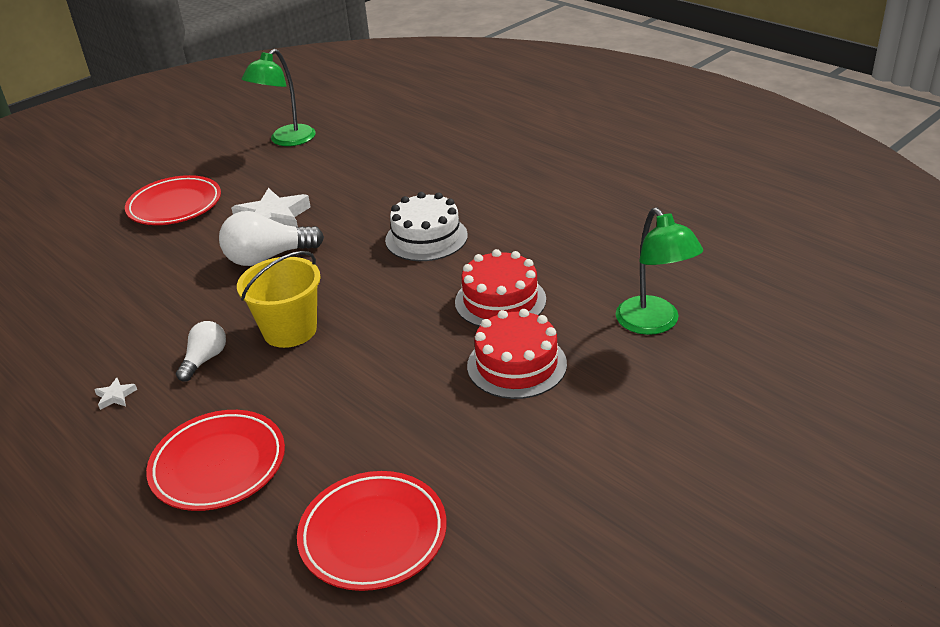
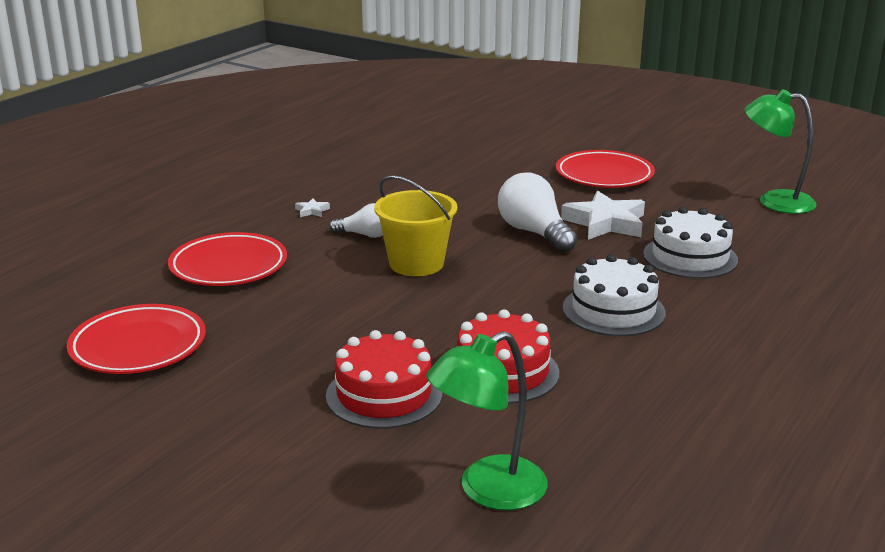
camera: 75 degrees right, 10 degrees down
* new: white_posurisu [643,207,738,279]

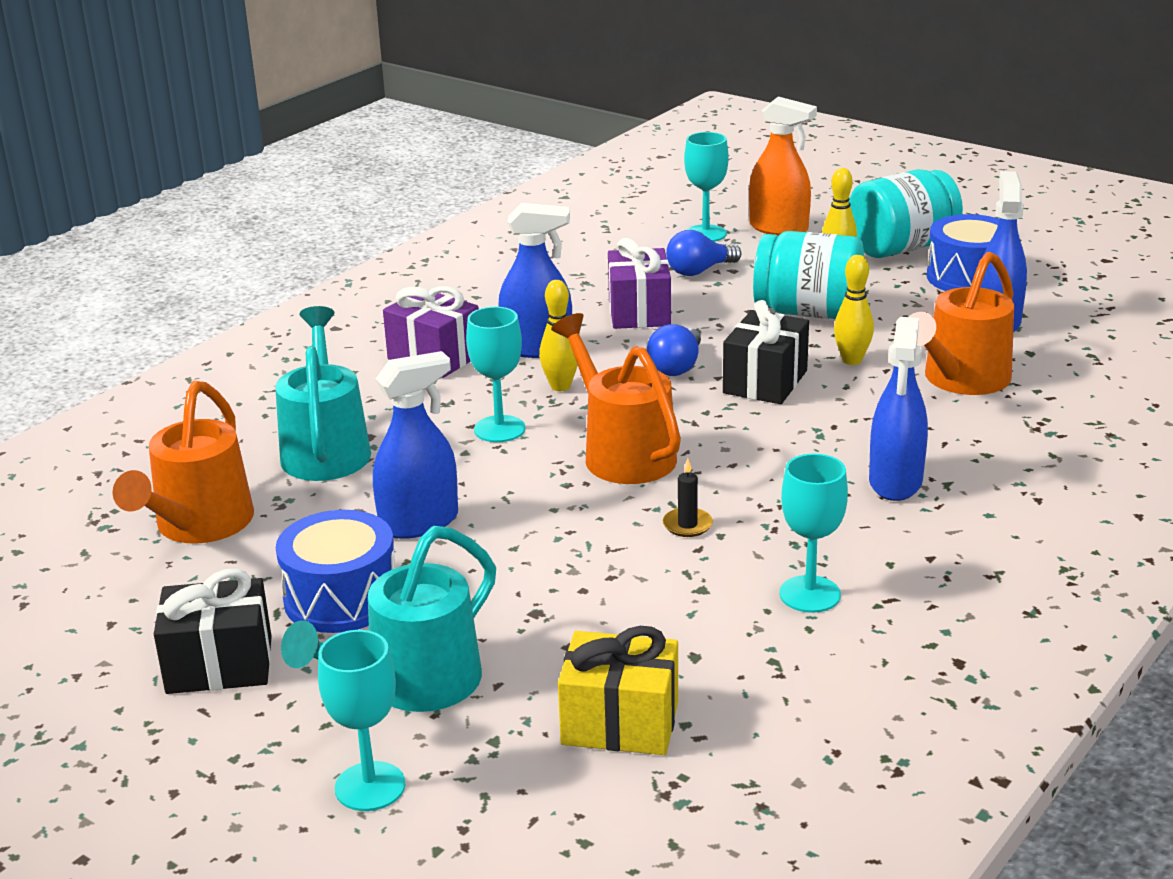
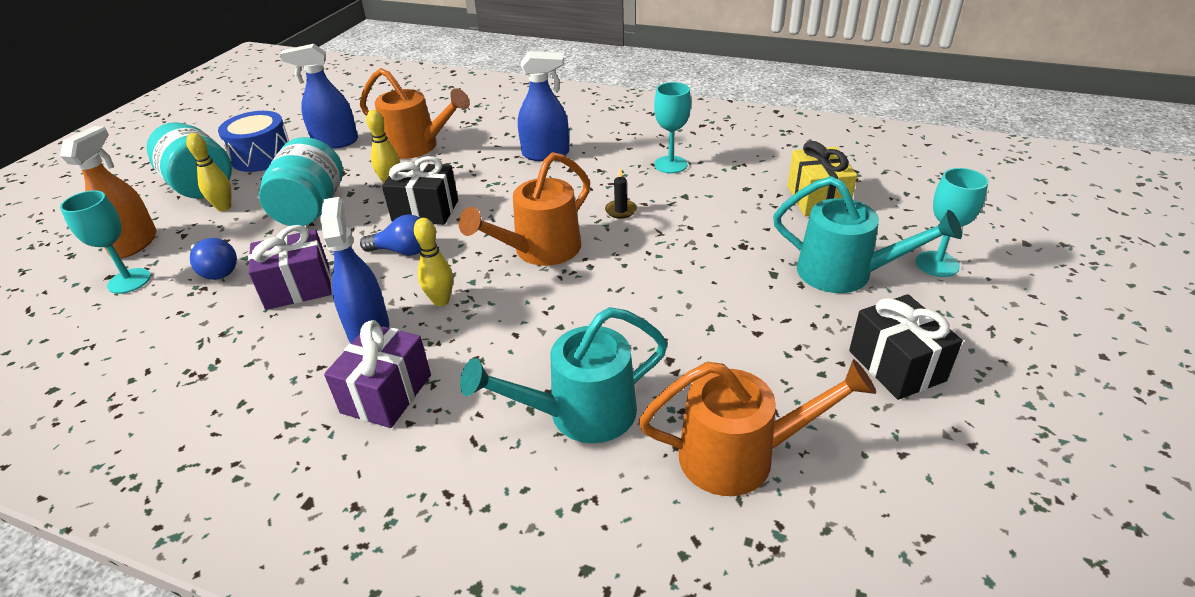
camera: 105 degrees left, 10 degrees up
* gone: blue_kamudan [276,510,395,633]
* gone: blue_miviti [373,351,458,539]
* gone: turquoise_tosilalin [466,307,525,442]

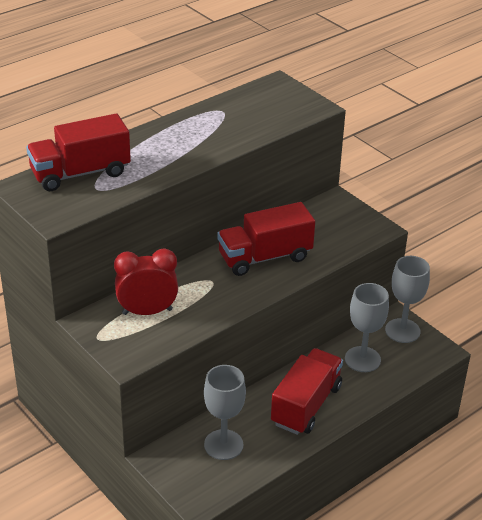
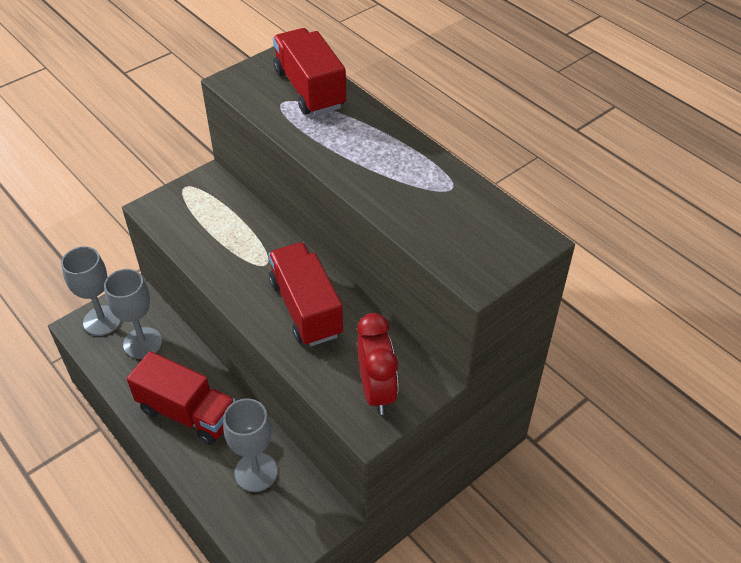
camera: 90 degrees right, 10 degrees up
* shifted: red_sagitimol [114,248,178,315] to [357,313,398,415]
* shifted: grey_tosilalin [385,256,430,343] to [61,246,121,336]

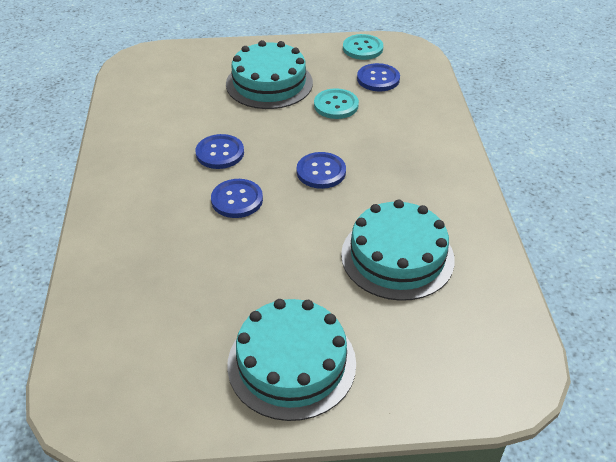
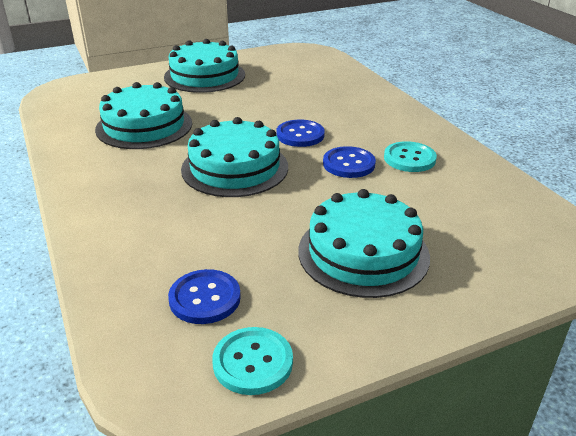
camera: 160 degrees right, 10 degrees down
* shifted: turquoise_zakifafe [314,88,359,119] to [384,141,437,172]
* swapped: blue_zakifafe [297,152,346,189] to turquoise_posurisu [181,117,288,197]

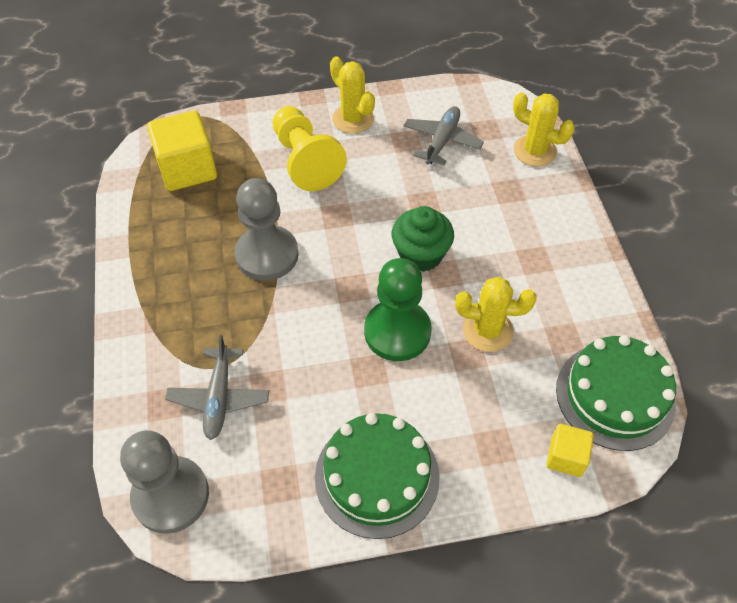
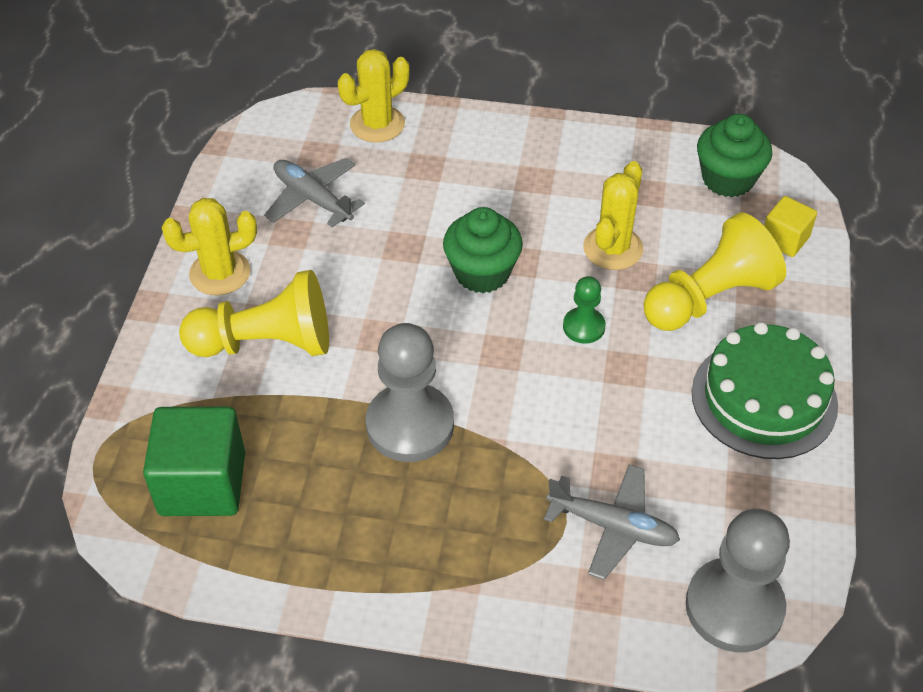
camera: 70 degrees left, 5 degrees down
* new: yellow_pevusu [643,213,786,331]
* swapped: green_posurisu [556,335,676,451] to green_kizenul [697,114,772,197]
* repainted: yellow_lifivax [147,110,217,191] to green_lifivax [143,407,245,516]
* scaled: green_pevusu [364,258,432,361] = [563,276,606,344] x0.51

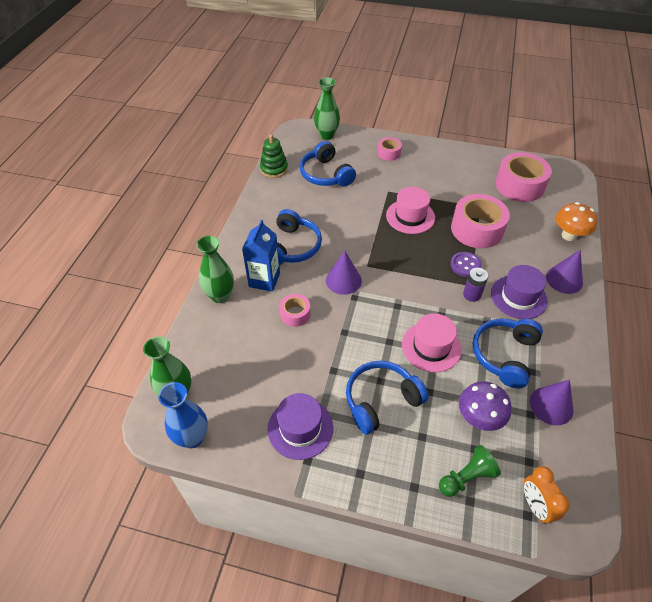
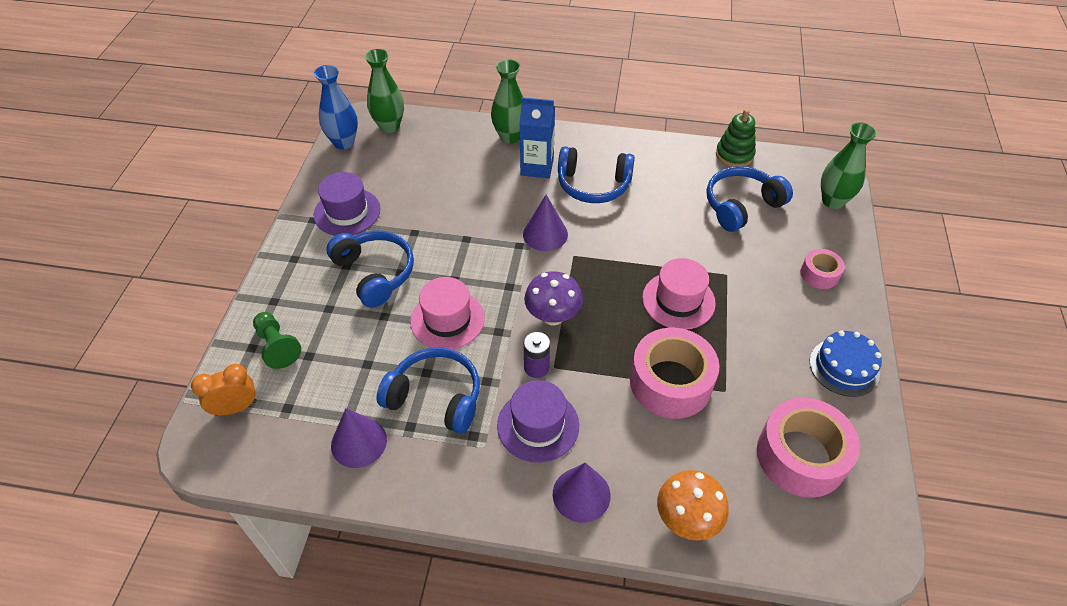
camera: 85 degrees right, 0 degrees up
* gone: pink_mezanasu [279,294,310,327]
* gone: purple_zakifafe [450,252,482,277]
* new: blue_posurisu [810,331,882,397]
* shifted: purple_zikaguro [459,381,512,431] to [524,271,583,326]

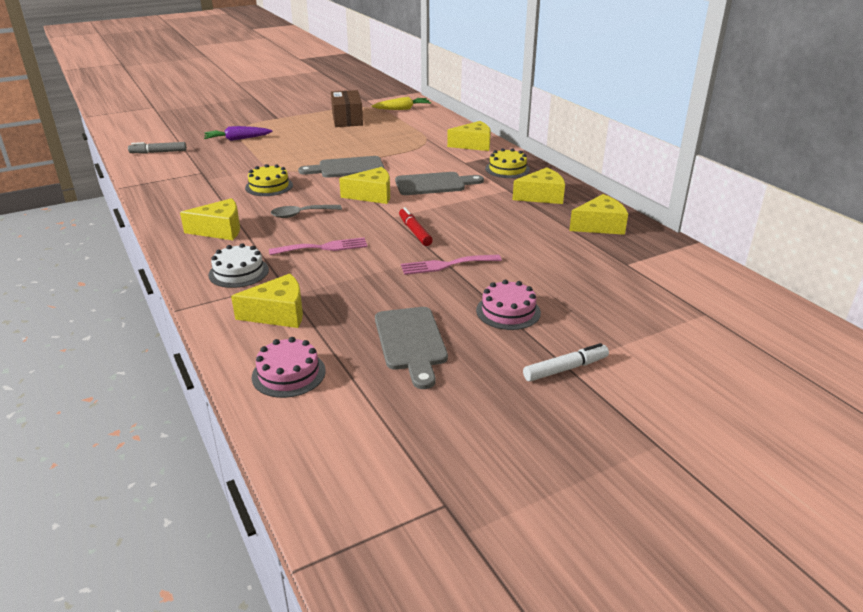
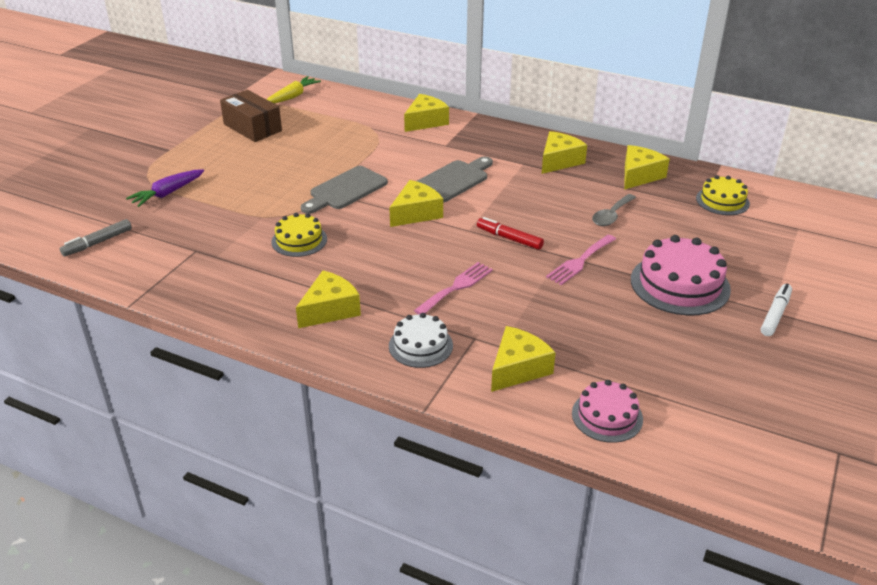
camera: 35 degrees left, 5 degrees up
* gone: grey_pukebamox [375,307,448,389]
* shifted: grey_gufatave [271,205,342,218] to [592,194,636,226]
* shifted: yellow_posurisu [485,148,530,178] to [696,175,750,215]
* scaled: pink_posurisu [476,280,541,330] = [631,235,731,316] x1.65

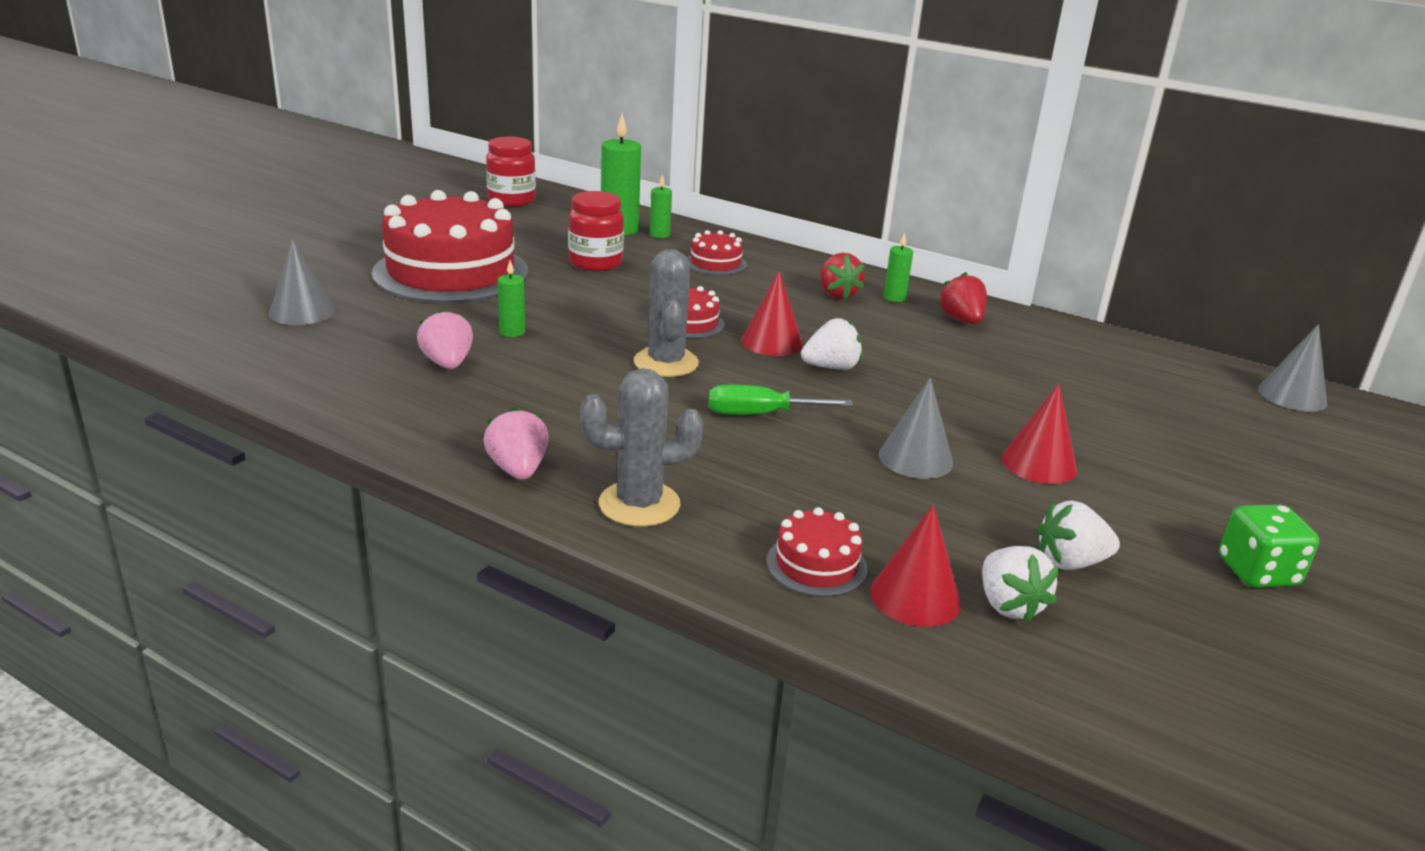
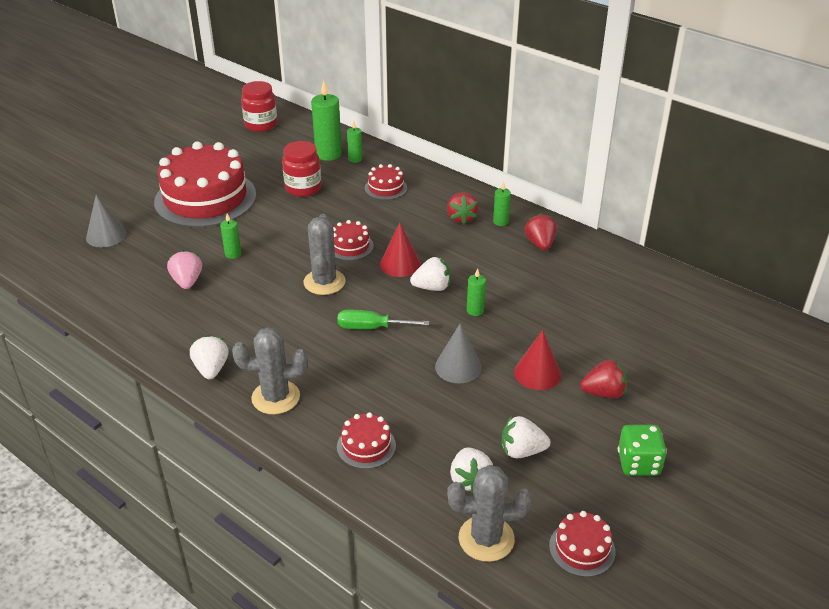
camera: 10 degrees right, 10 degrees up
* gone: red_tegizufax [870,504,961,627]
* gone: grey_tegizufax [1258,324,1327,412]
* new: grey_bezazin [447,465,532,562]
* new: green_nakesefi [467,268,486,316]
* new: red_posurisu [549,511,615,577]
* new: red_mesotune [580,359,627,398]
* repainted: pink_mesotune [483,407,549,480] to white_mesotune [190,335,228,379]

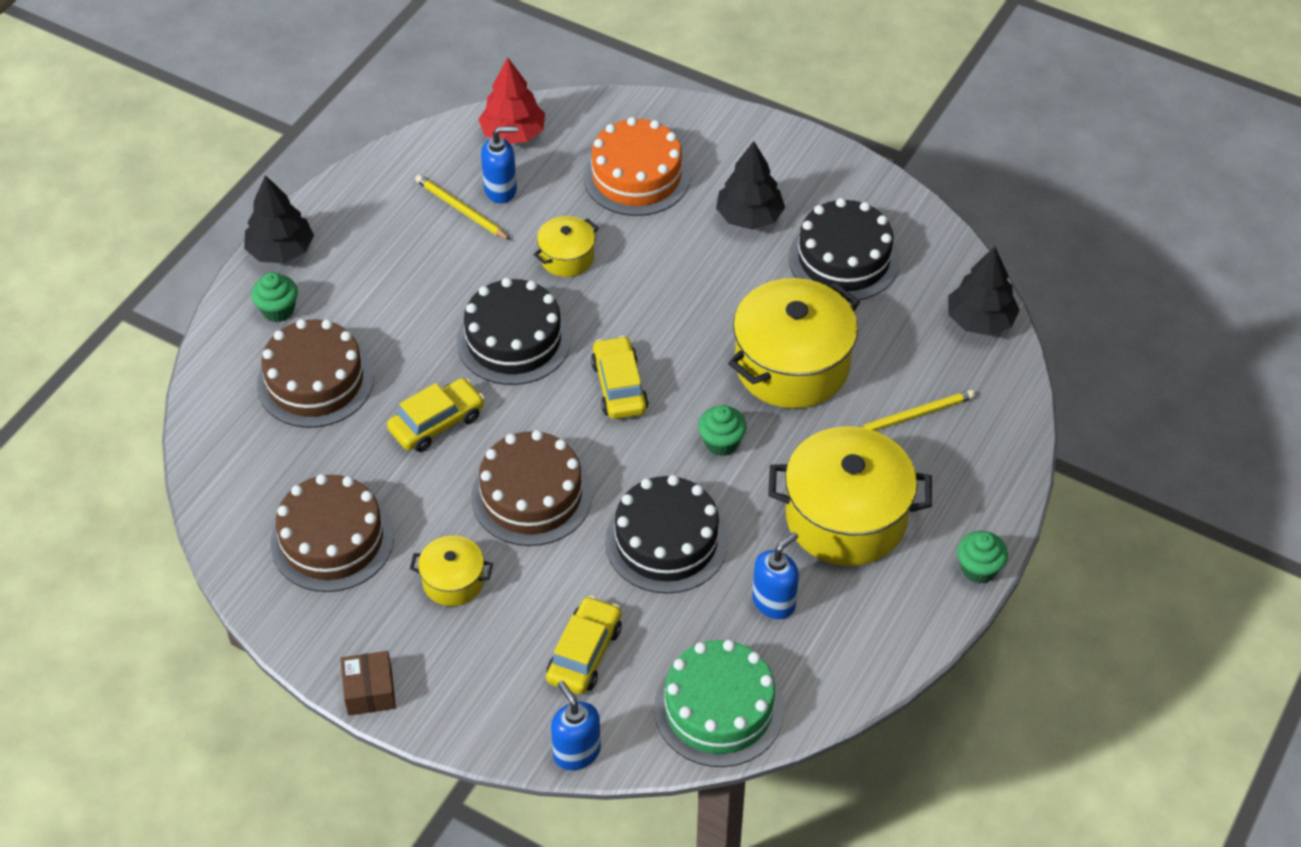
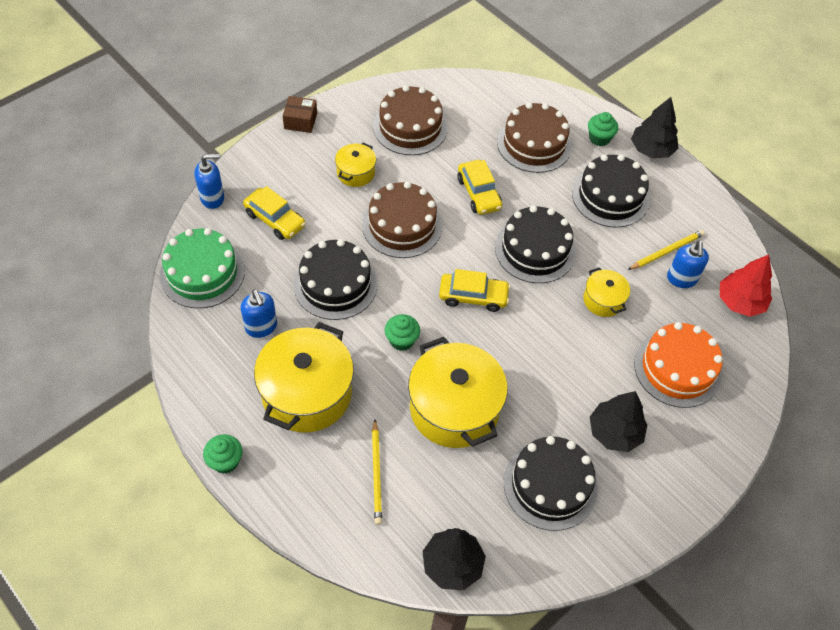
camera: 105 degrees right, 5 degrees up
* new: black_posurisu [572,154,650,228]

